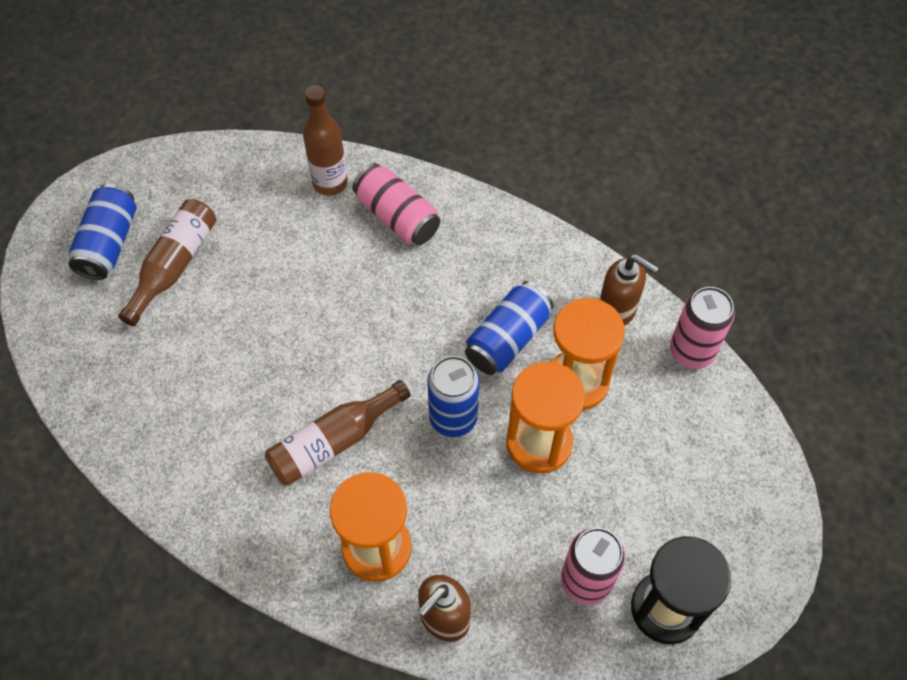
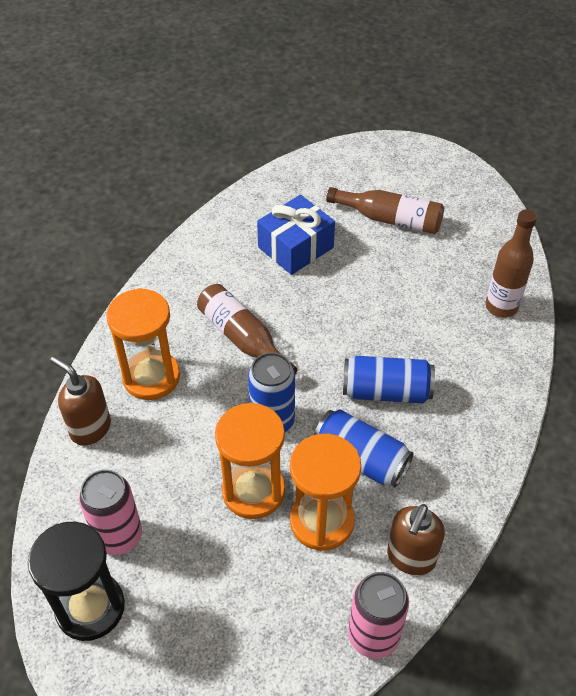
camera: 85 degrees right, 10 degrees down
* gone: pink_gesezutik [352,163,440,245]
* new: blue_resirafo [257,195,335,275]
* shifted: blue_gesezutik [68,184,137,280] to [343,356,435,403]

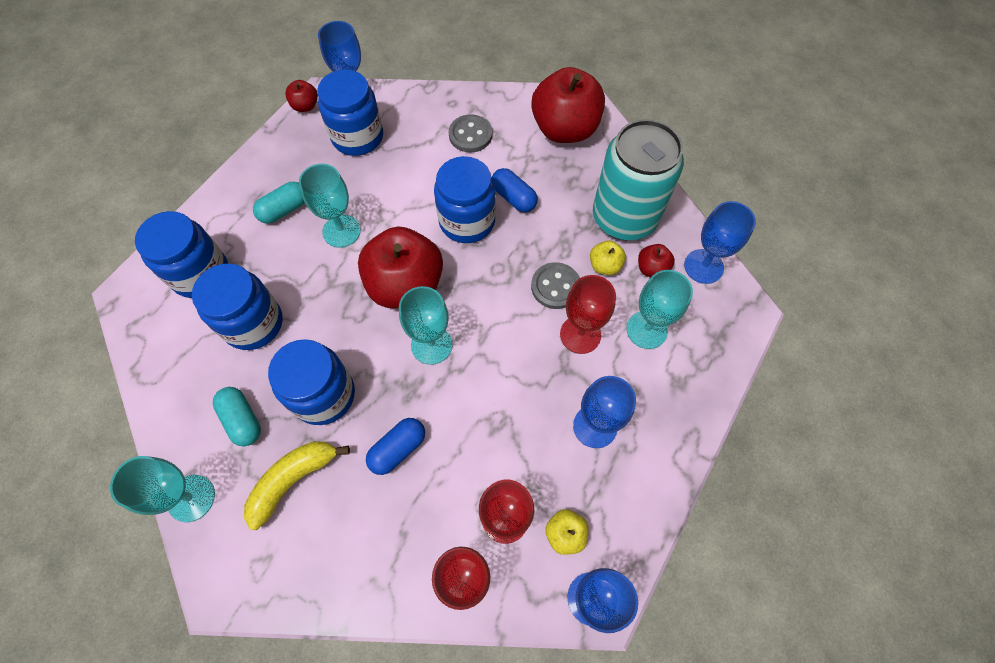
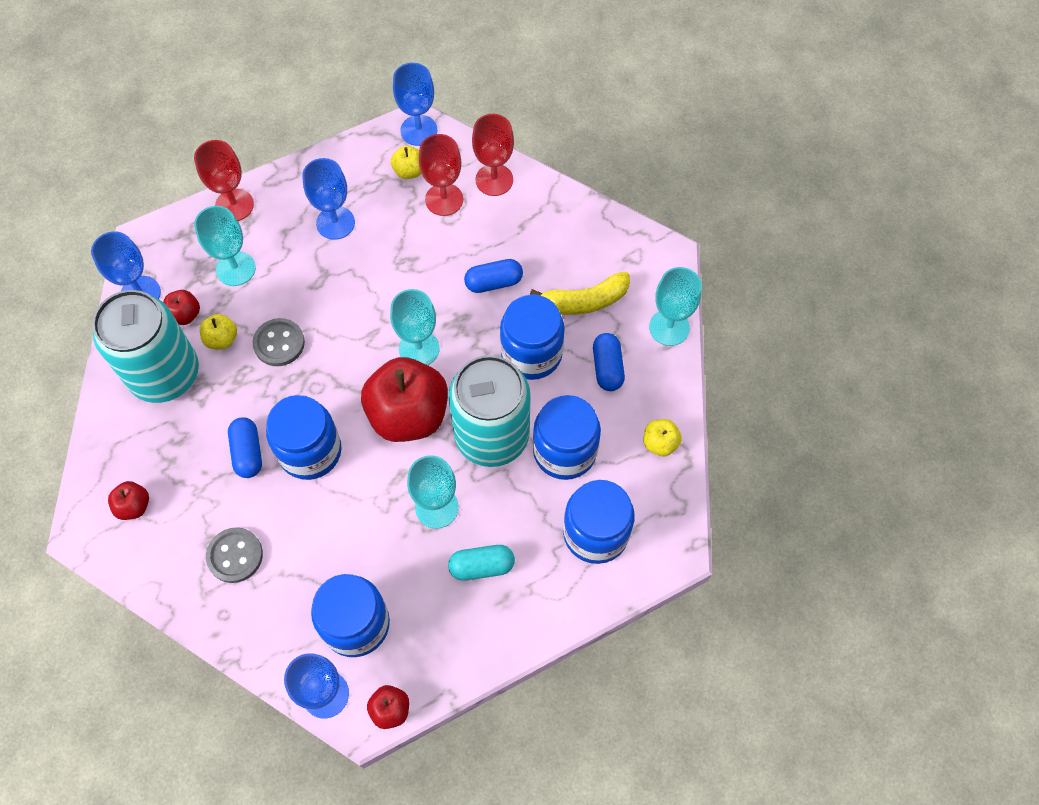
camera: 150 degrees left, 0 degrees up
* new: turquoise_gesezutik [448,355,531,467]
* new: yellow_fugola [644,419,682,456]
* shifted: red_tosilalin [560,275,616,354] to [194,140,254,221]
* repainted: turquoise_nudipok [213,387,261,447] to blue_nudipok [593,333,625,391]
* scaled: red_fugola [531,67,605,143] = [108,481,149,520] x0.44

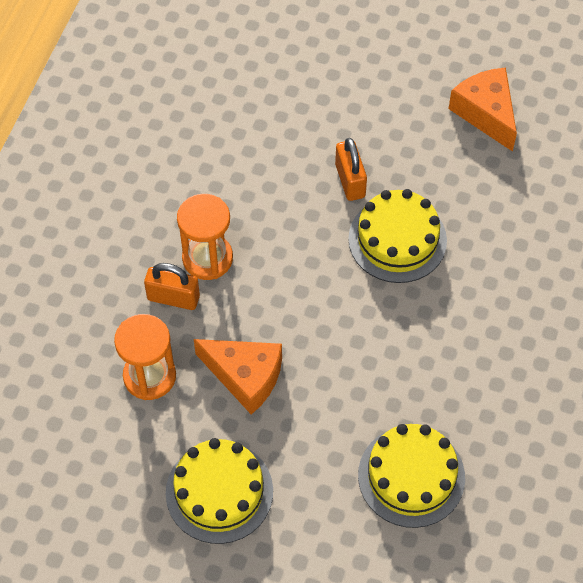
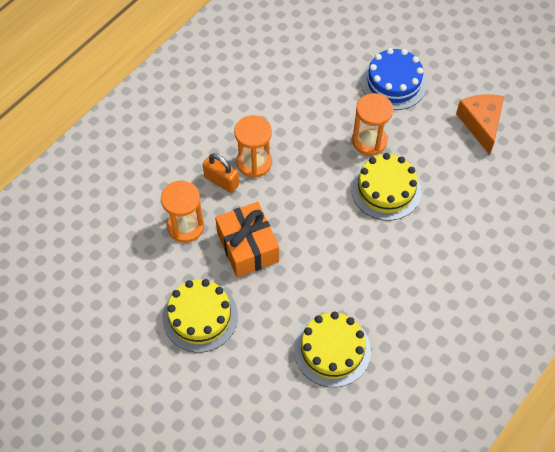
camera: 20 degrees right, 0 degrees up
* new: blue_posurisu [361,48,427,110]
* swapped: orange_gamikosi [194,339,282,415] to orange_resirafo [215,202,279,278]
* swapped: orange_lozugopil [335,138,367,201] to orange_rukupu [352,93,393,156]

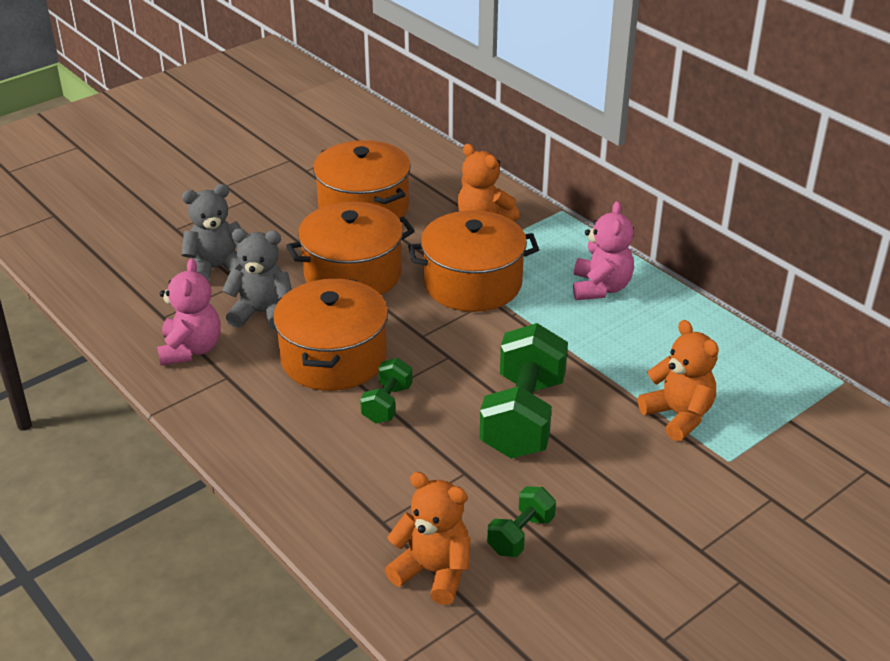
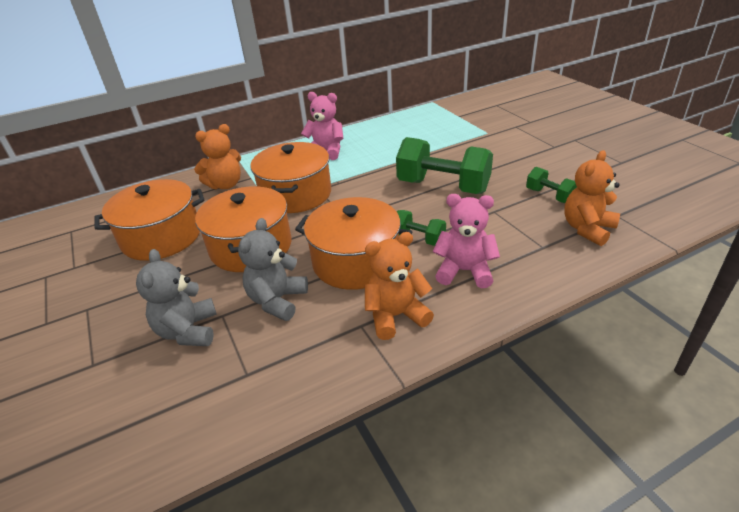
camera: 75 degrees left, 0 degrees up
* shifted: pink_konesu [157,258,221,366] to [433,194,500,288]
* shifted: orange_konesu [638,320,719,441] to [365,232,434,340]

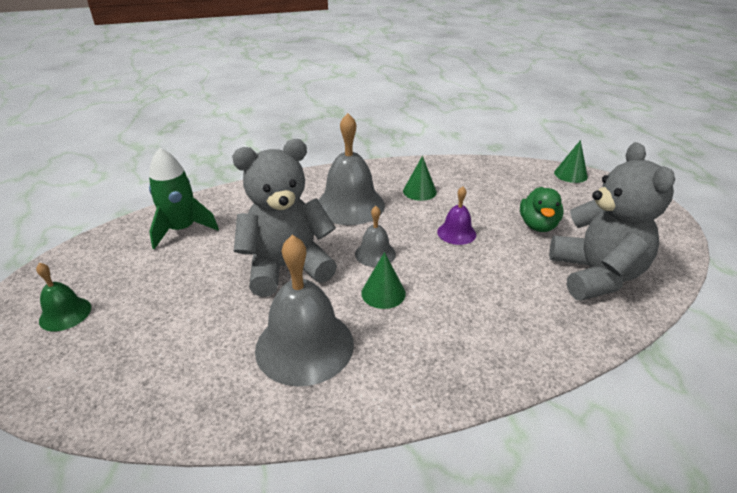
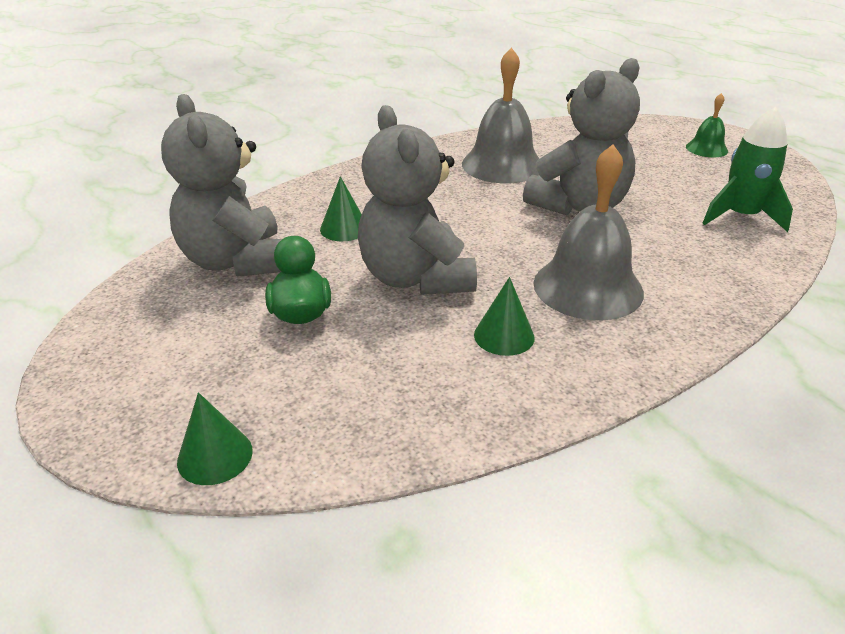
camera: 160 degrees right, 0 degrees up
* gone: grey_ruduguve [355,206,396,267]
* shifted: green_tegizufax [361,252,406,309] to [320,176,362,241]
* swapped: purple_ruduguve [437,186,476,245] to grey_konesu [358,105,477,295]

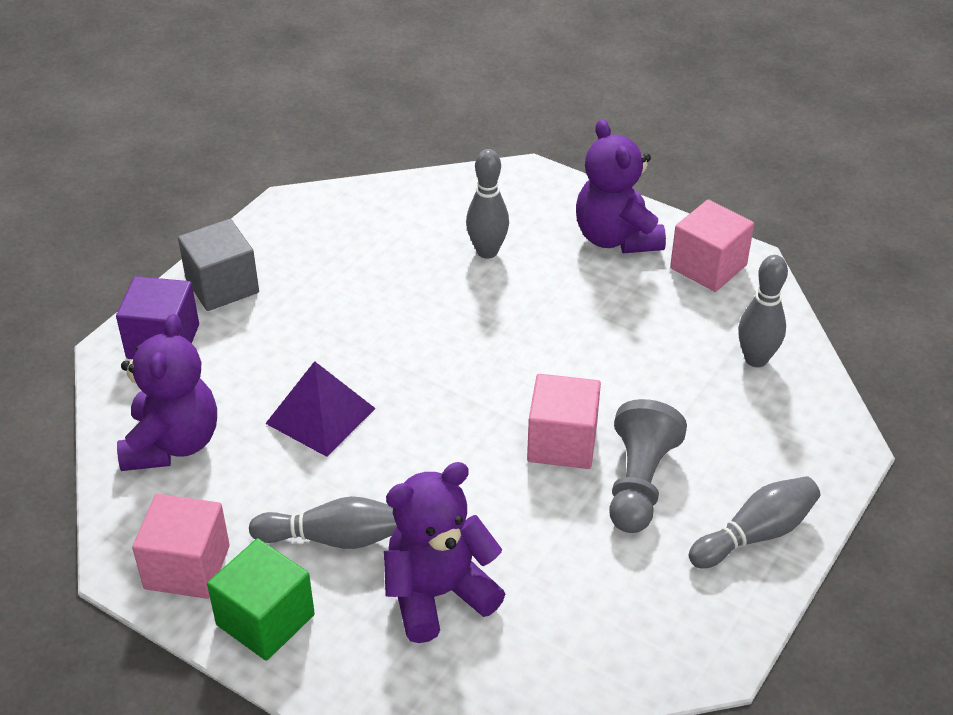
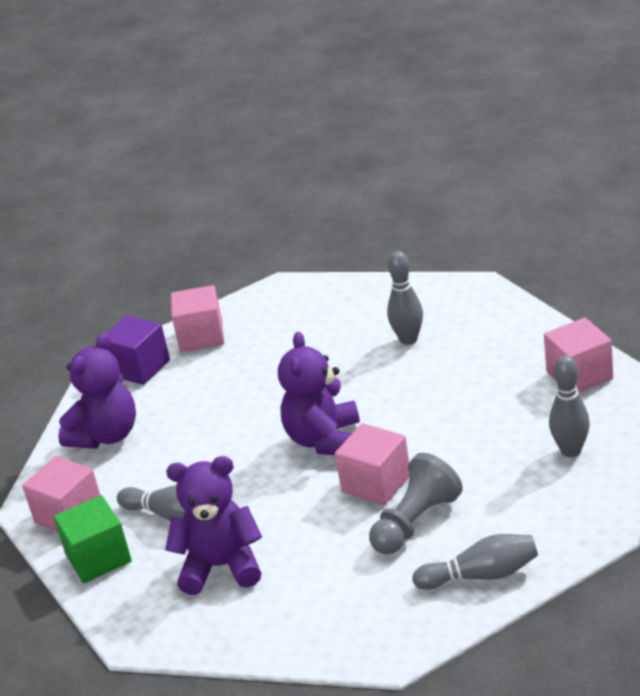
camera: 30 degrees right, 10 degrees down
* gone: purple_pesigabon [265,361,376,457]
* shifted: purple_konesu [576,119,666,253] to [278,332,360,455]
* repainted: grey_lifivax [178,219,259,311] to pink_lifivax [171,285,224,352]

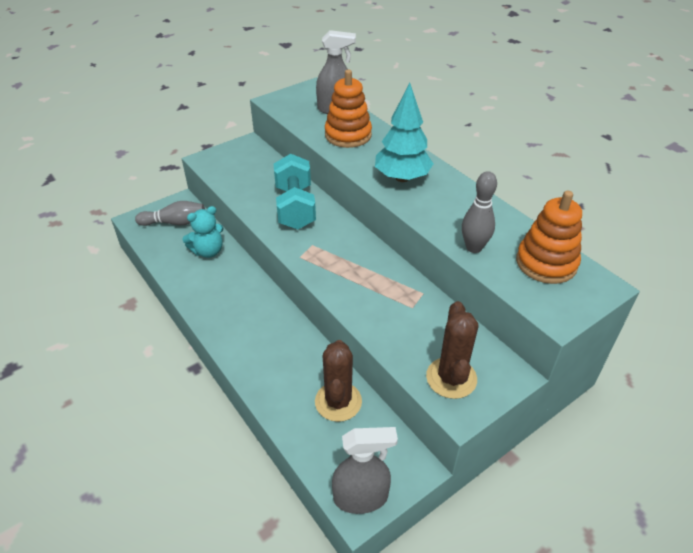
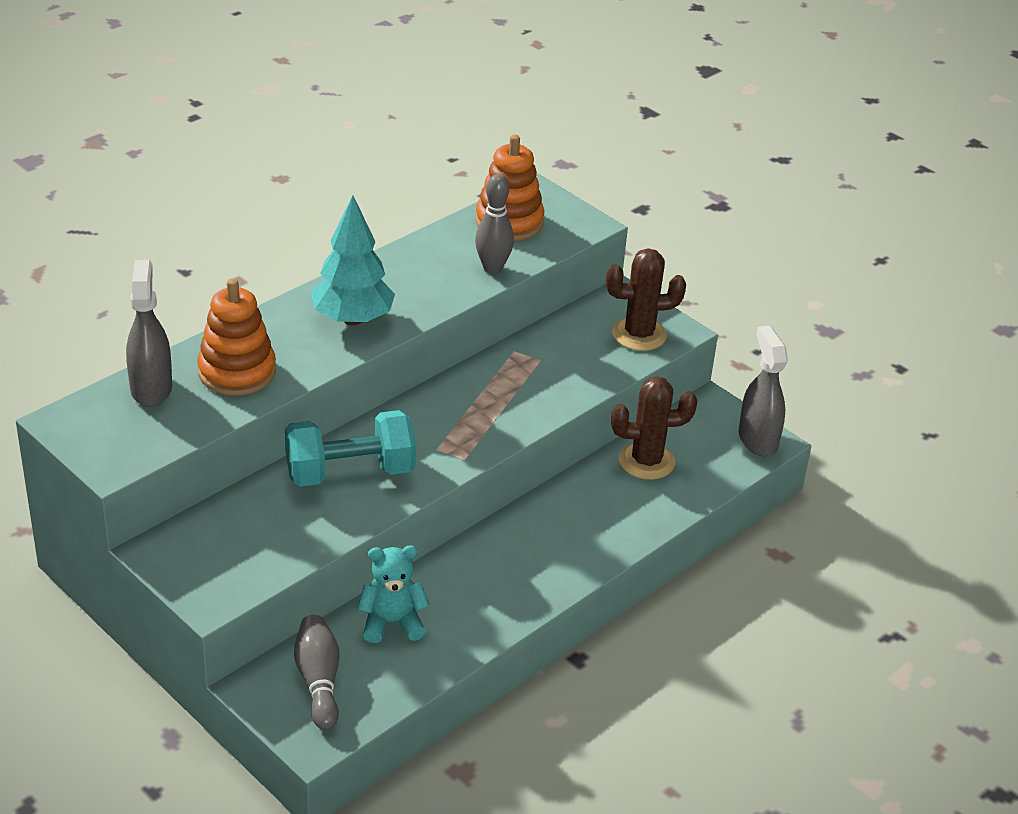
camera: 100 degrees left, 5 degrees down
* rotated: turquoise_konesu [182,206,223,258] = [358,545,430,643] 60 degrees counterclockwise

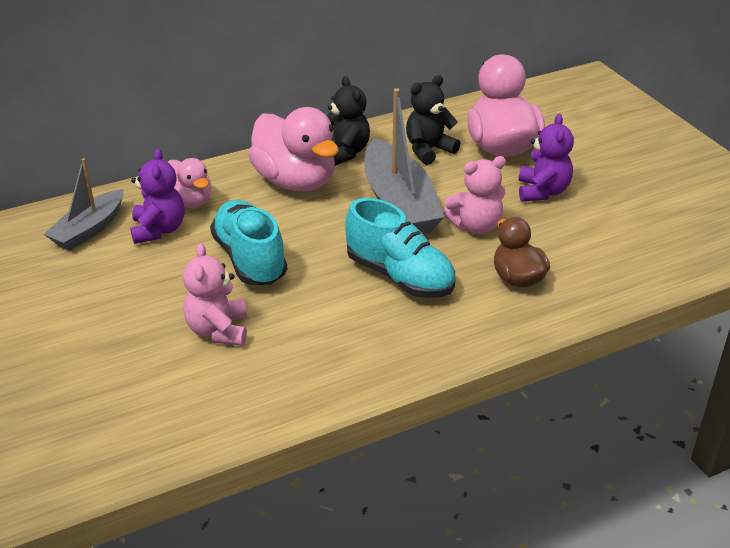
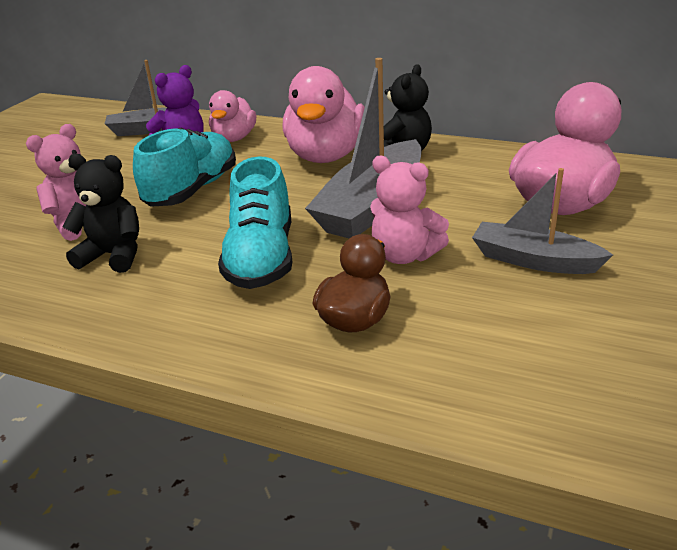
camera: 50 degrees right, 5 degrees down
* shifted: black_konesu [406,75,461,165] to [62,153,139,273]
* swapped: purple_konesu [519,114,574,202] to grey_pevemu [472,168,613,274]

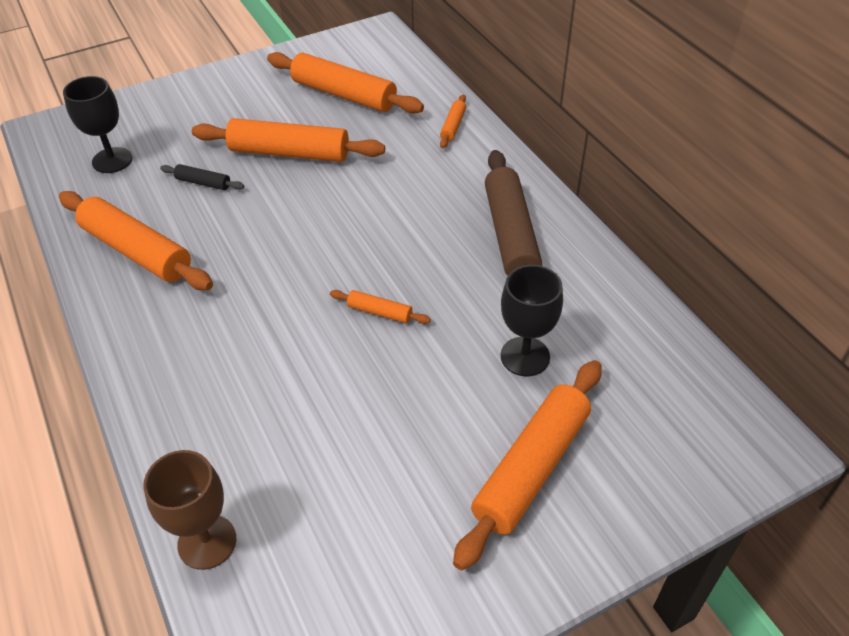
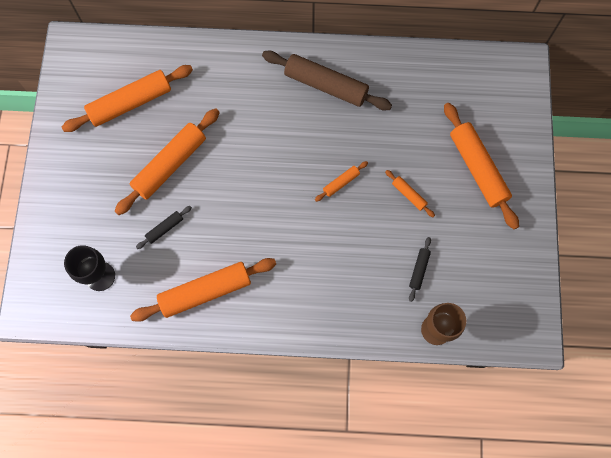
camera: 60 degrees left, 25 degrees up
* gone: black_tosilalin [501,265,563,376]
* new: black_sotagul [409,237,431,302]
* shifted: orange_sotagul [440,95,466,148] to [385,170,435,217]

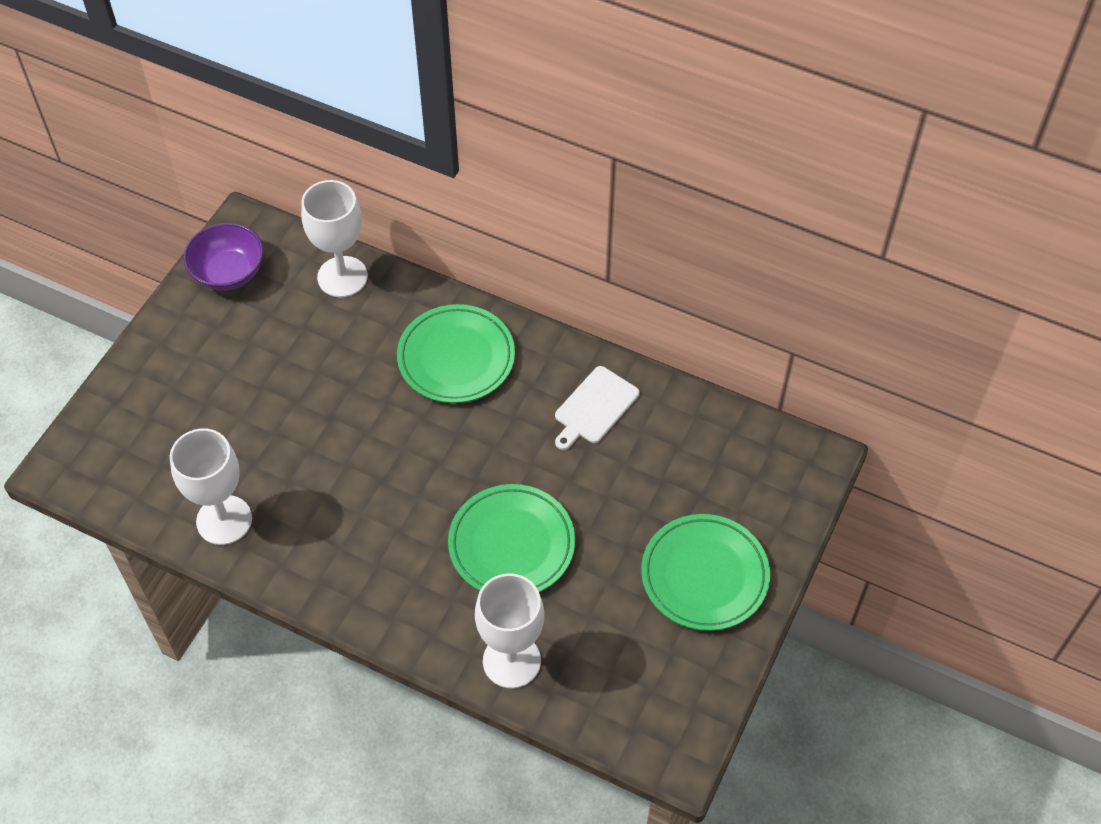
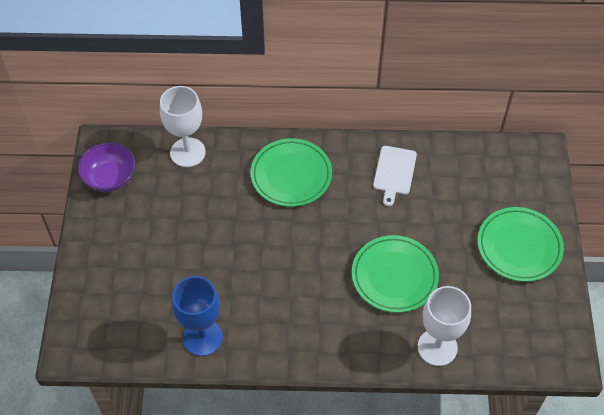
camera: 25 degrees left, 0 degrees up
* repainted: white_tosilalin [170,428,252,545] to blue_tosilalin [172,276,223,356]

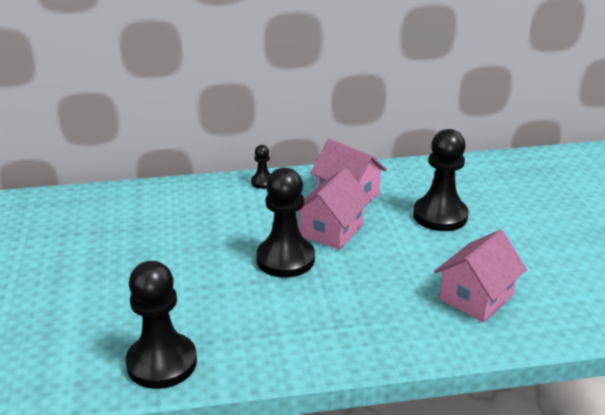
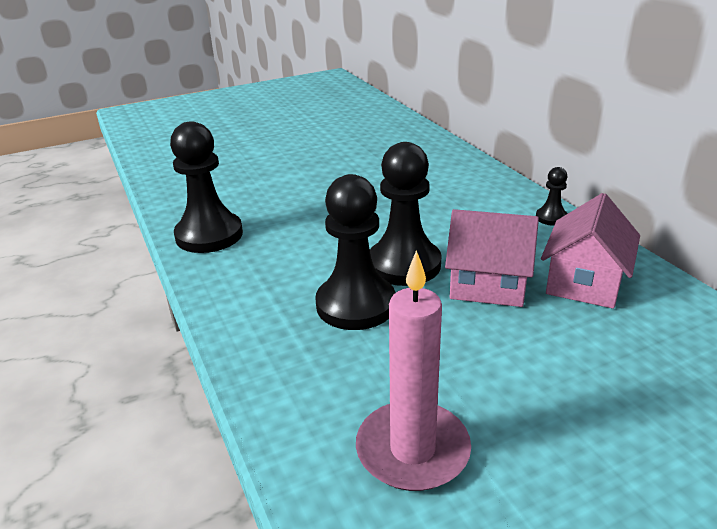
camera: 75 degrees right, 0 degrees up
* shifted: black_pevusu [413,129,469,231] to [315,174,396,330]
* swapped: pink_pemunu [434,230,527,322] to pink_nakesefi [356,250,471,491]

